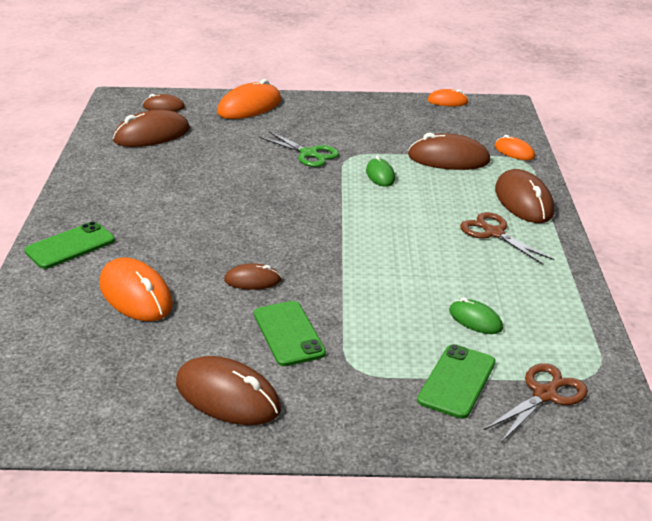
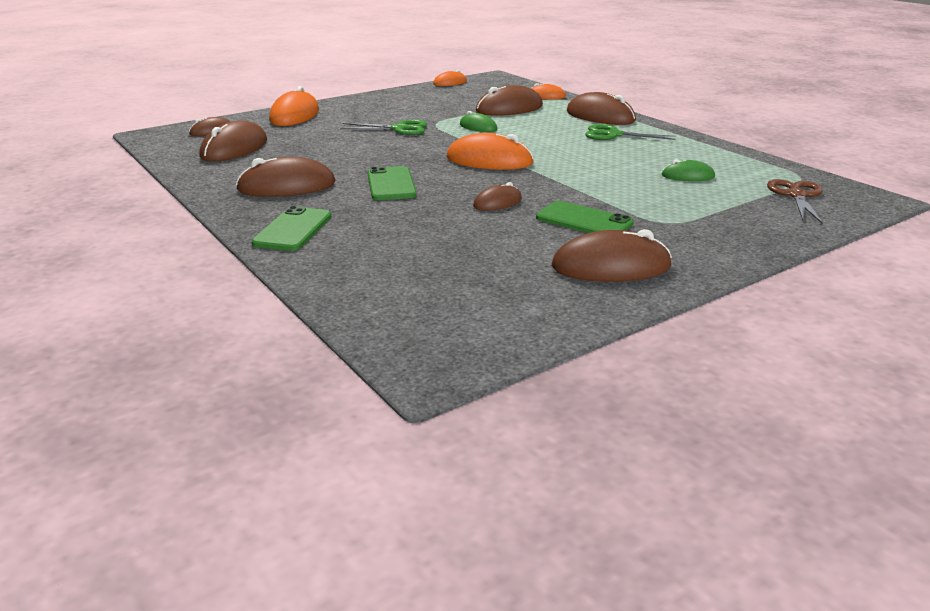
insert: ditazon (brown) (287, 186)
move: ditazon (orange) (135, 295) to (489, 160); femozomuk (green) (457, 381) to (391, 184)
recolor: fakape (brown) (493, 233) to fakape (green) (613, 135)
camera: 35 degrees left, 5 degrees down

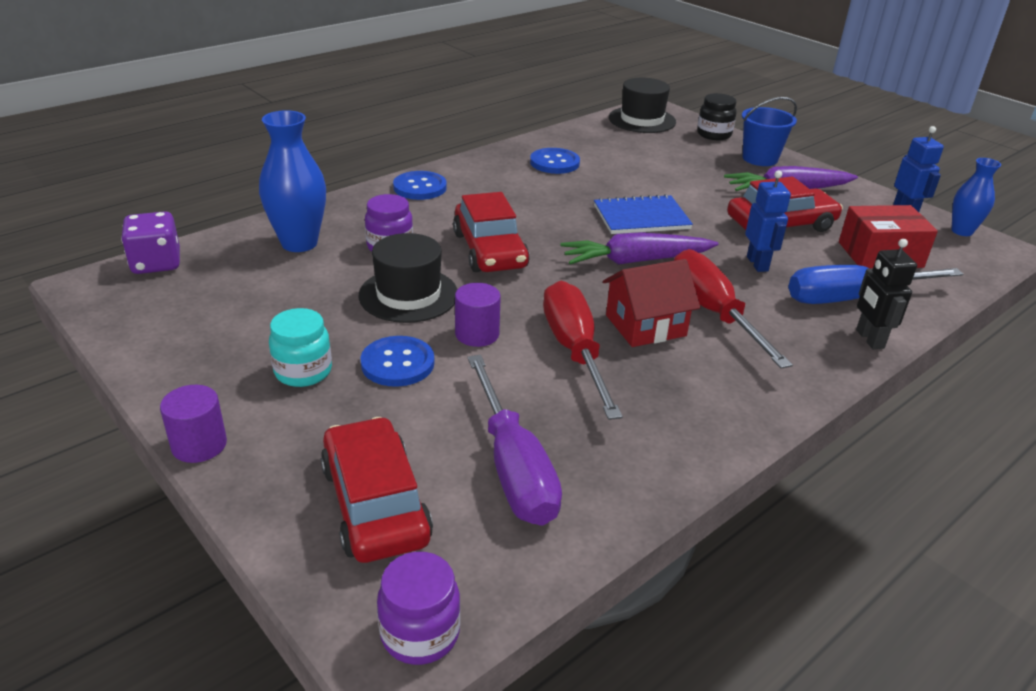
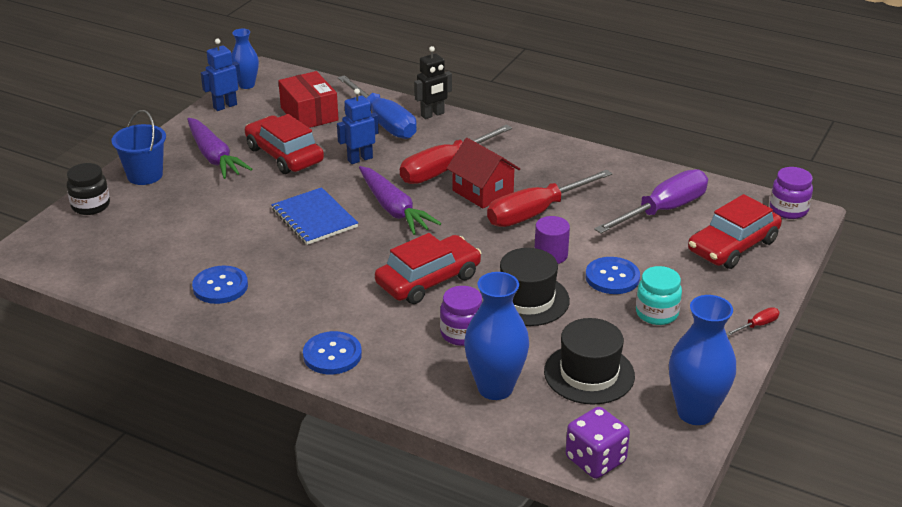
insert: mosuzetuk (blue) (695, 412)
move: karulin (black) (642, 120) to (589, 374)
replace: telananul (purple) (199, 445) to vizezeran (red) (757, 325)
camera: 110 degrees left, 0 degrees up

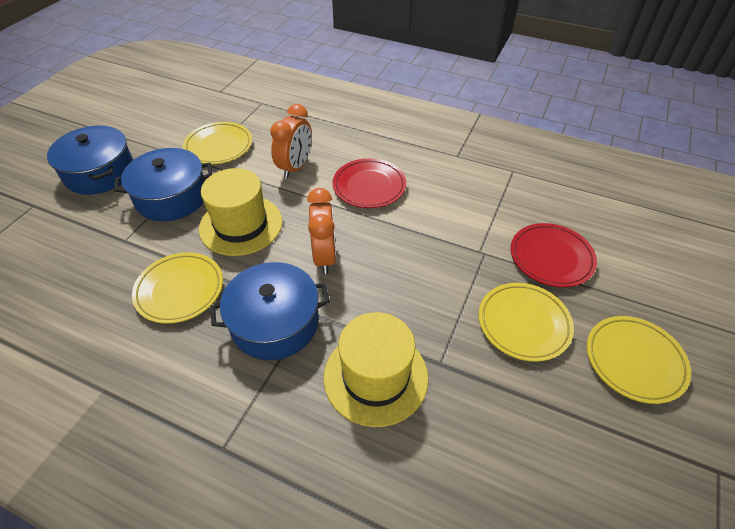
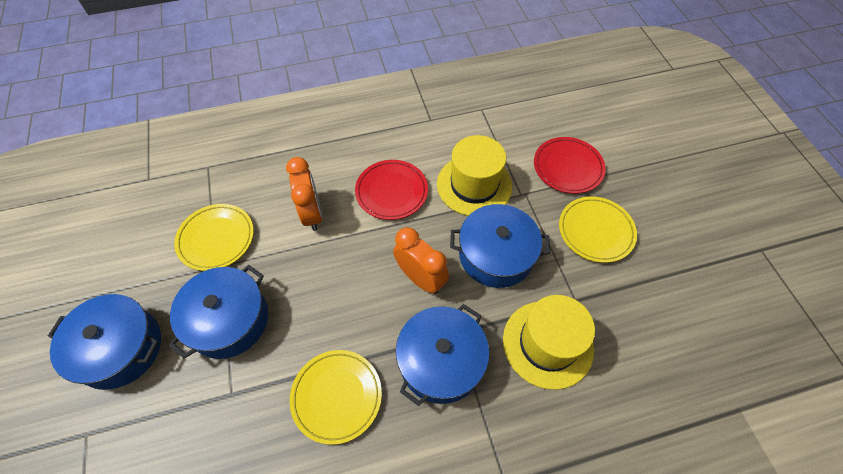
delete: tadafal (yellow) (634, 361)
insert: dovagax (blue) (496, 255)
move: karulin (yellow) (241, 225) to (474, 185)
camera: 40 degrees left, 10 degrees up

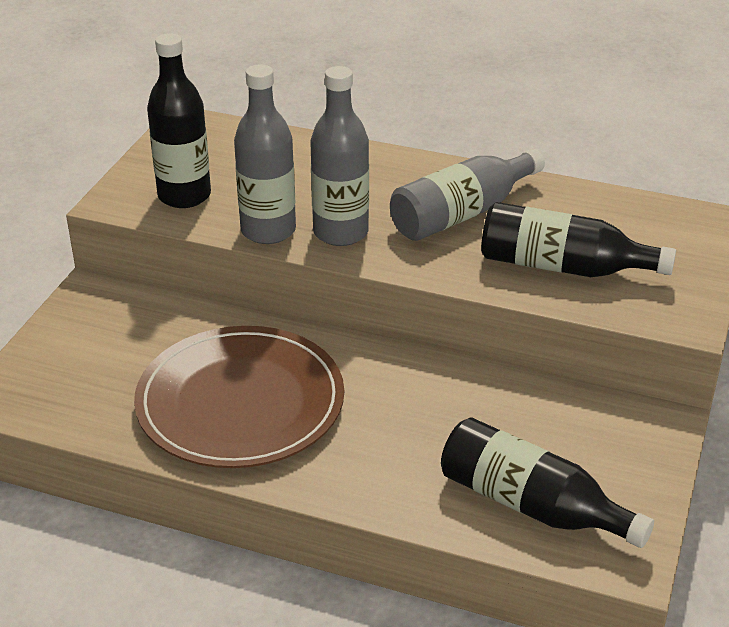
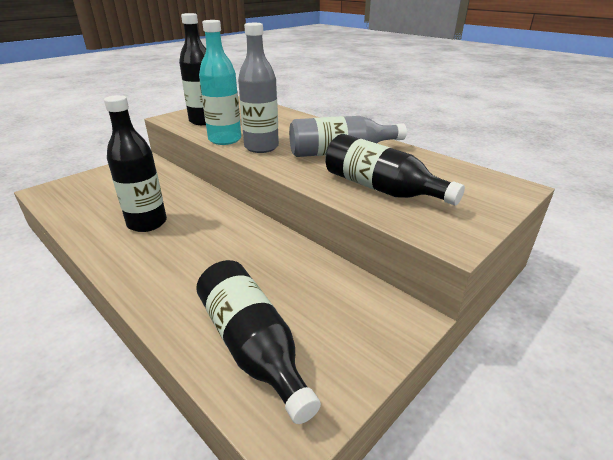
replace: tadafal (brown) (240, 402) to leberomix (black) (147, 223)
recolor: leberomix (grey) (268, 231) to leberomix (turquoise) (225, 139)
camera: 25 degrees right, 5 degrees down

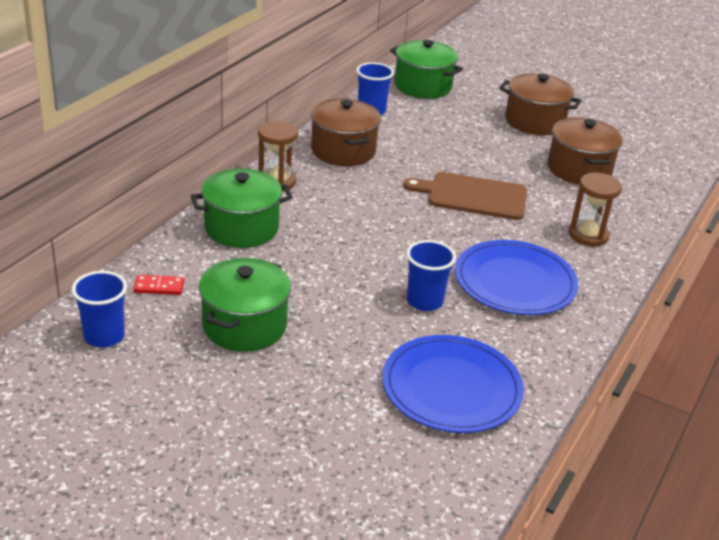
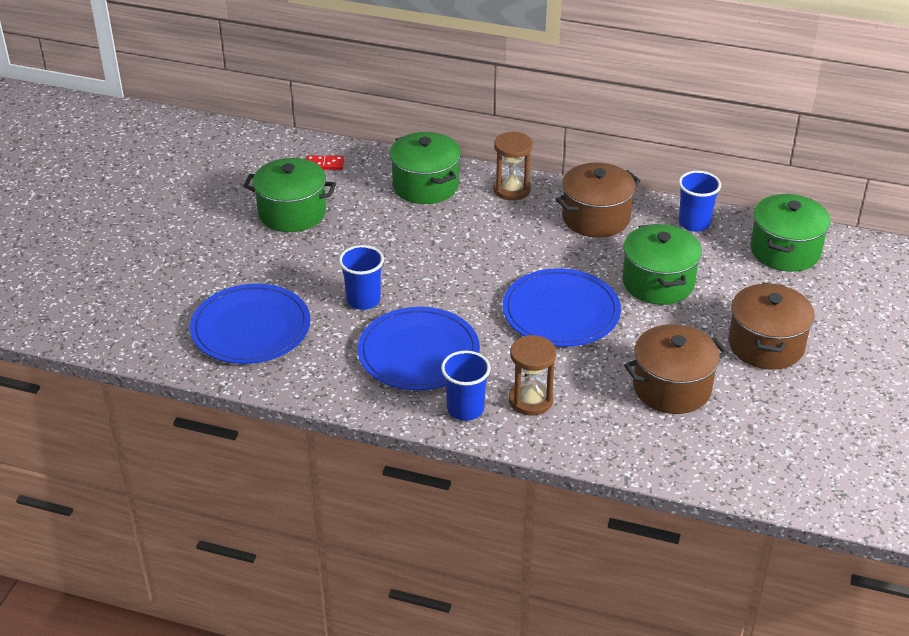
insert: dovagax (green) (658, 283)
move: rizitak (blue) (104, 336) to (465, 409)
replace: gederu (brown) (473, 196) to tadafal (blue) (561, 312)
rotate: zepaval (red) (159, 287) = (324, 164) 75 degrees counterclockwise
camera: 80 degrees right, 5 degrees up

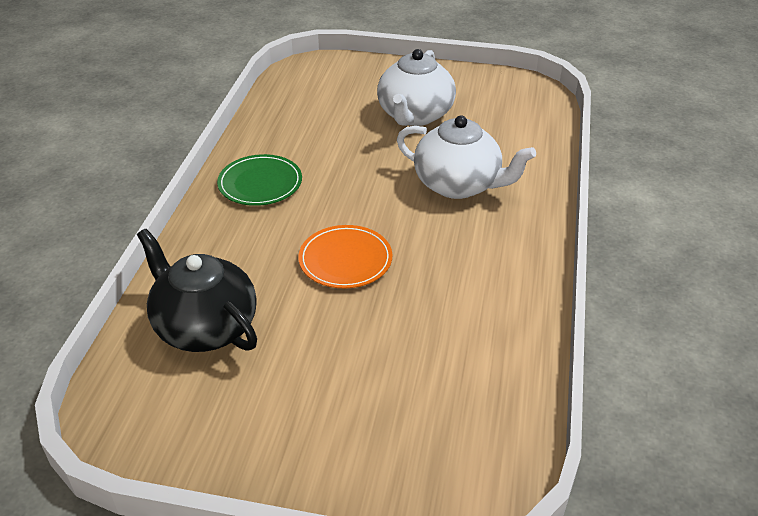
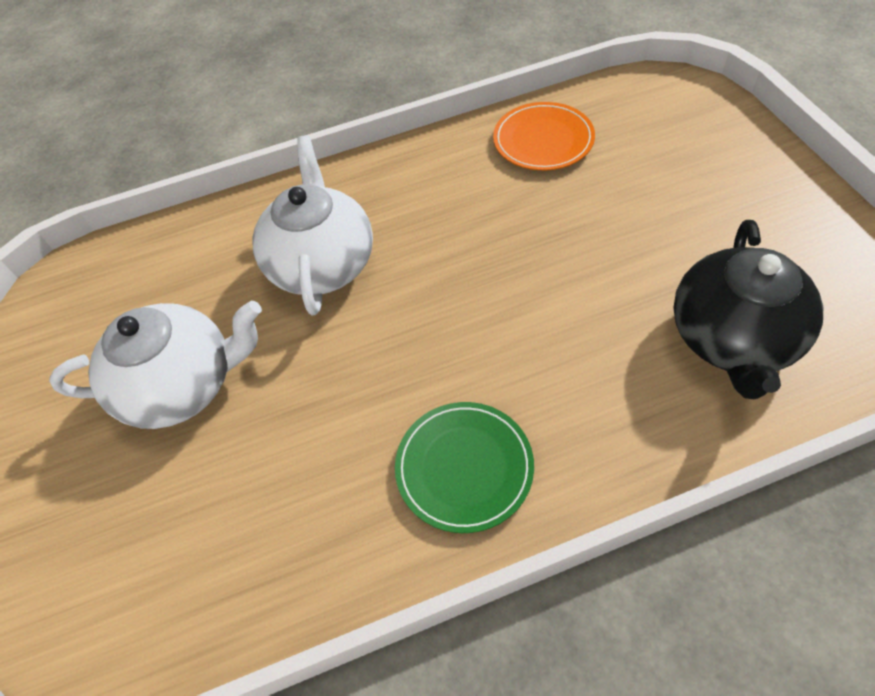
move: tadafal (orange) (345, 260) to (543, 140)
camera: 115 degrees left, 15 degrees up

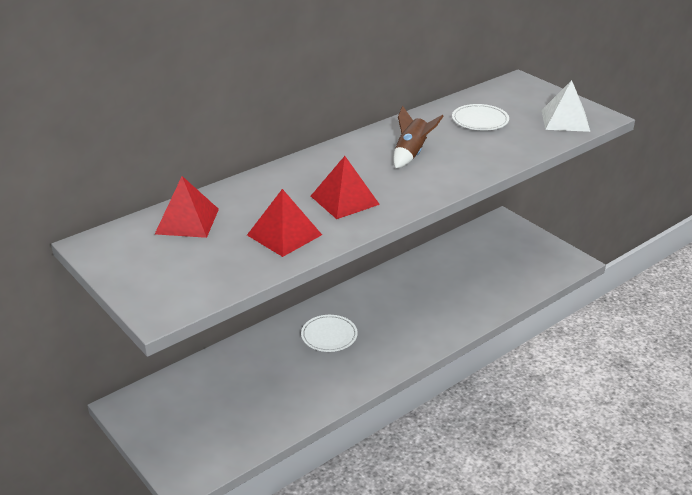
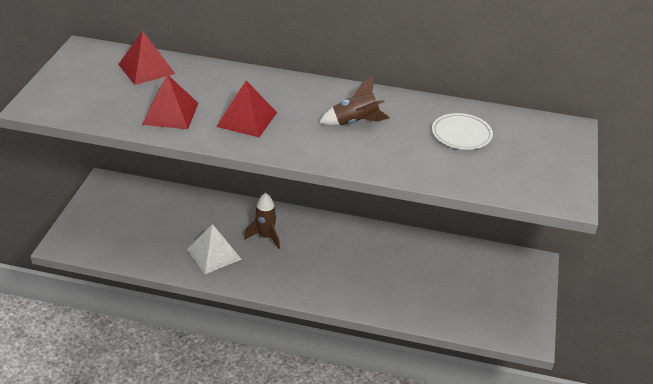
move: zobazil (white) (565, 120) to (214, 254)
replace: tadafal (white) (329, 336) to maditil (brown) (265, 237)
camera: 50 degrees right, 5 degrees up

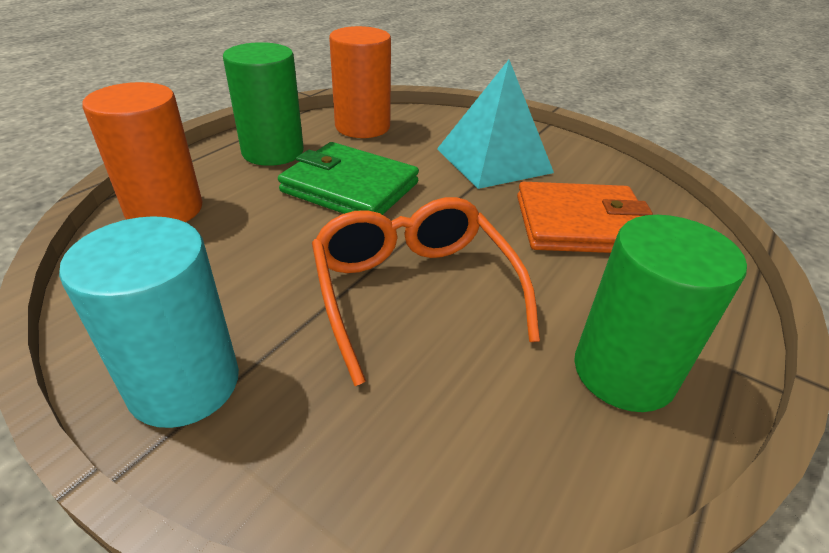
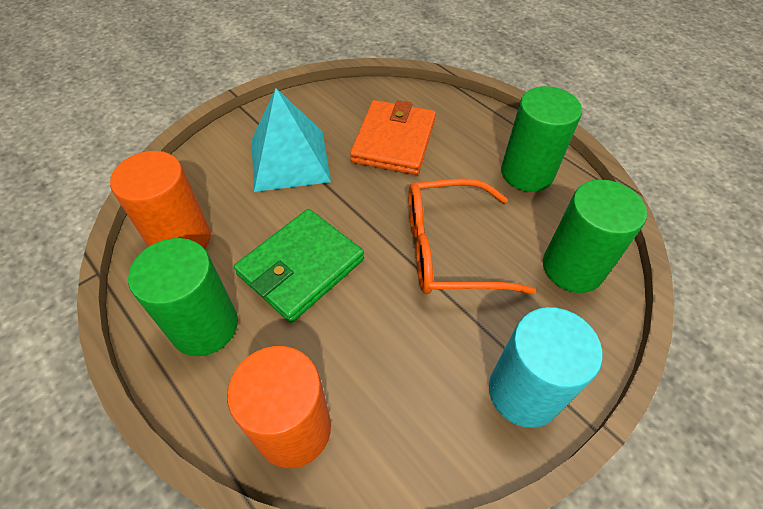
insert: telananul (green) (572, 267)
camera: 75 degrees left, 15 degrees up

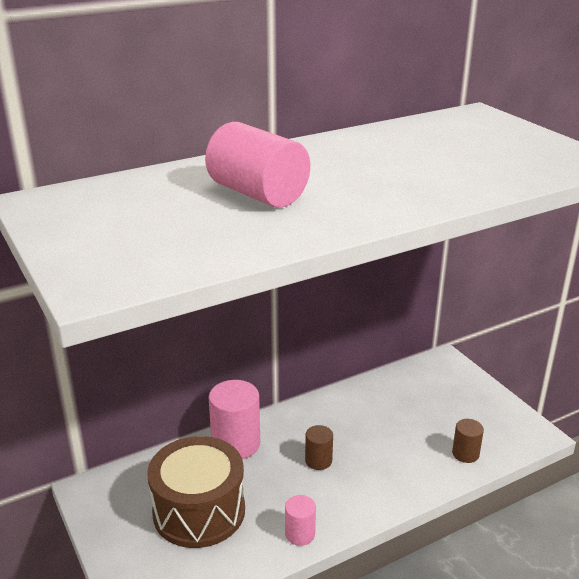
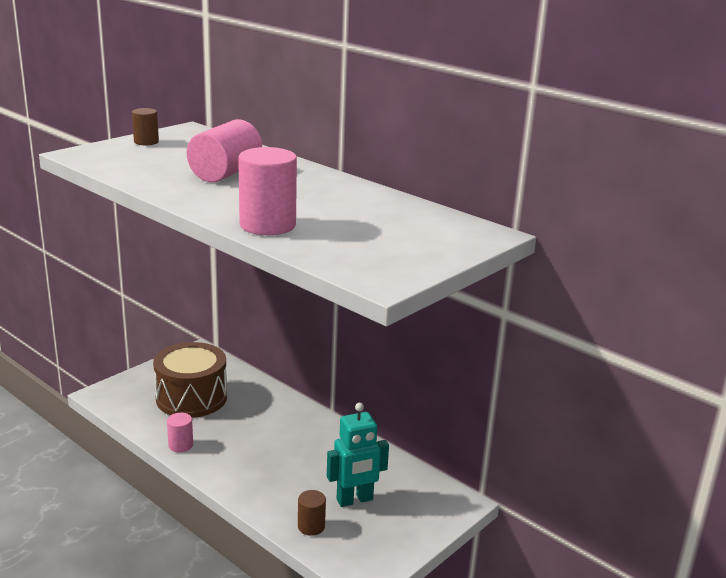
insert: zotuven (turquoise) (355, 500)
move: telananul (pink) (236, 444) to (267, 225); telananul (brown) (318, 460) to (146, 142)
camera: 70 degrees right, 5 degrees down

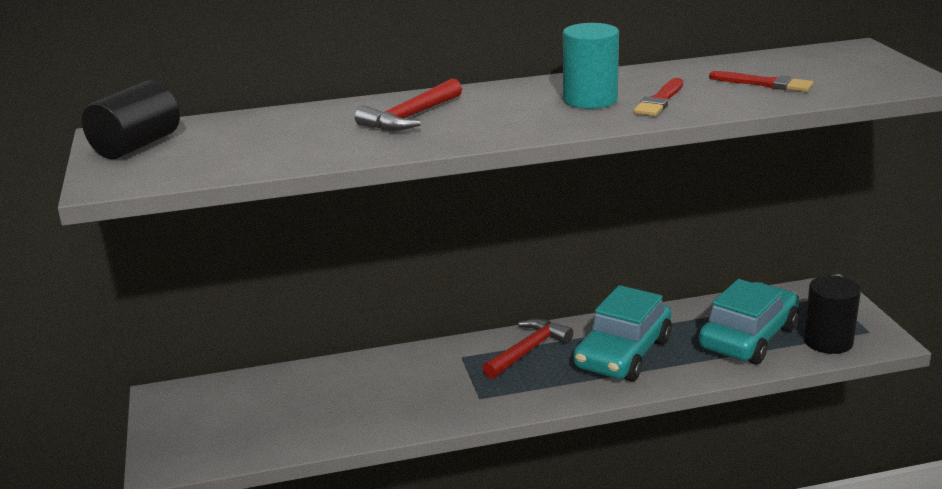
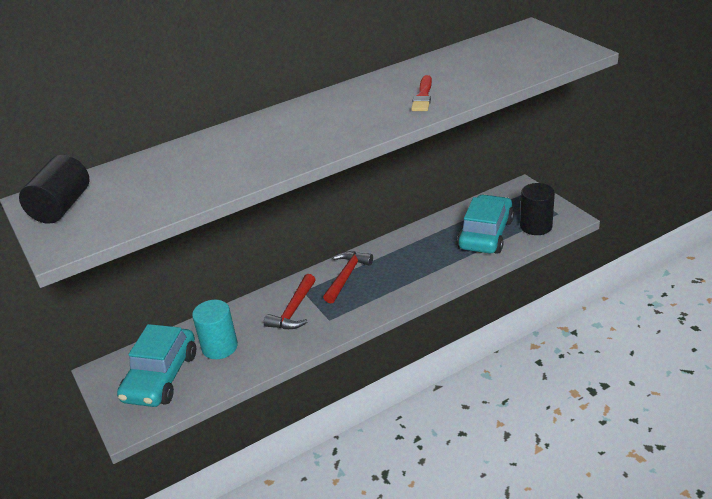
delete: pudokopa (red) (765, 84)
move: telananul (turquoise) (590, 100) to (219, 347); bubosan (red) (410, 117) to (293, 310); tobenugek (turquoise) (623, 354) to (161, 377)
camera: 15 degrees left, 10 degrees up

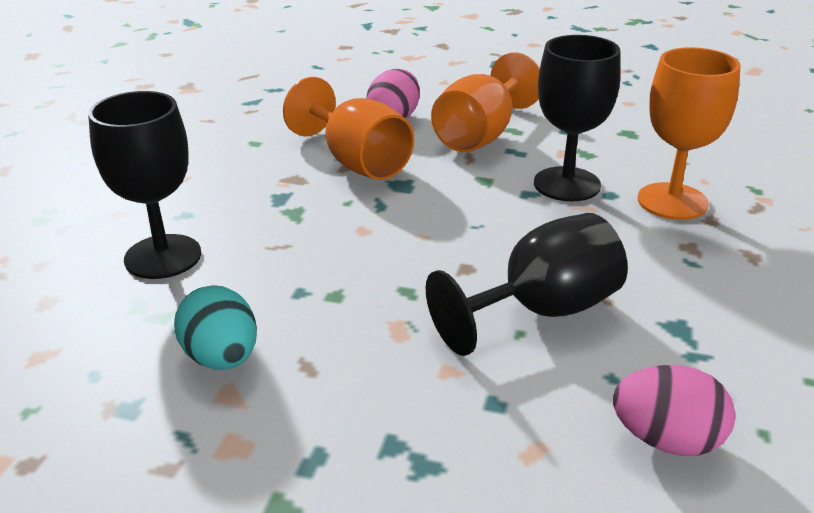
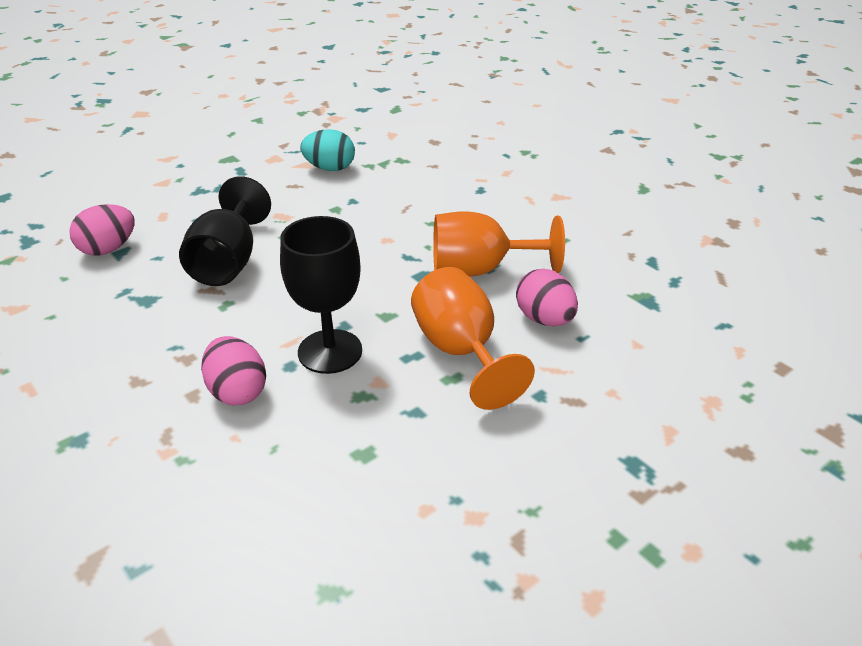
delete: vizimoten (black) (163, 257)
replace: vizimoten (orange) (672, 201) to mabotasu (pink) (237, 391)
camera: 125 degrees right, 5 degrees up

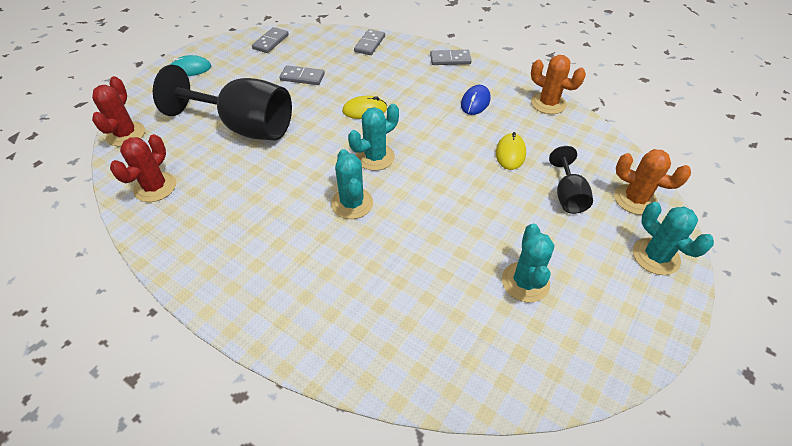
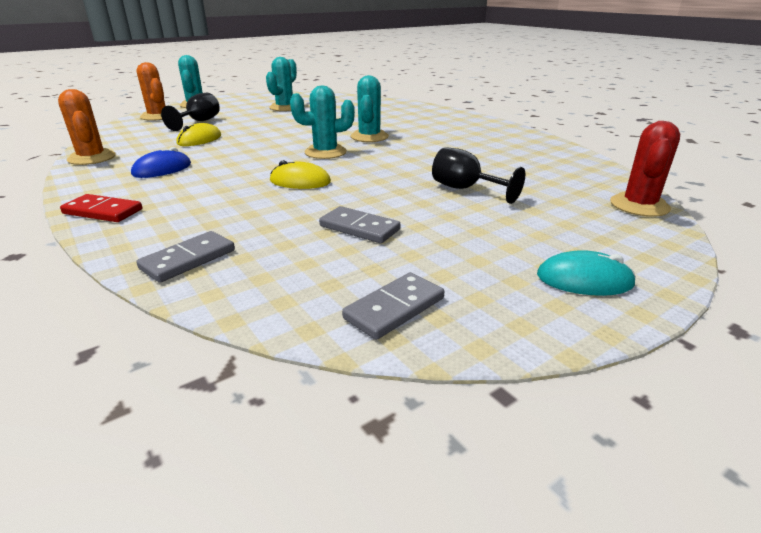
delete: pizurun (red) (155, 187)
recolor: zepaval (grey) (450, 59) to zepaval (red) (103, 211)
resize: vizimoten (black) (244, 127) = (465, 189) x0.49
camera: 160 degrees left, 20 degrees down

